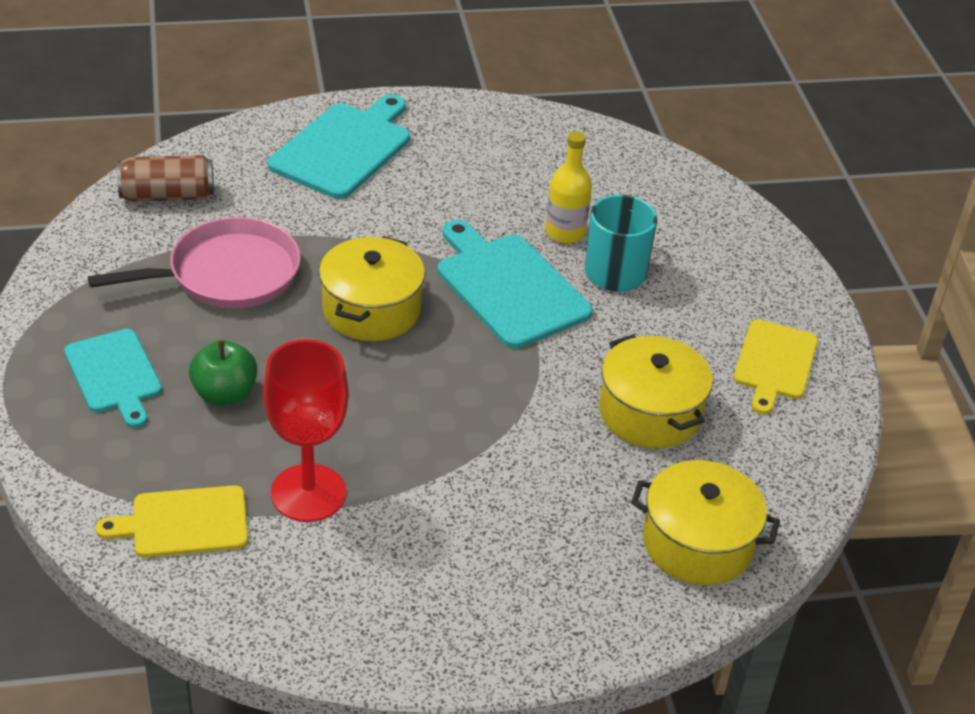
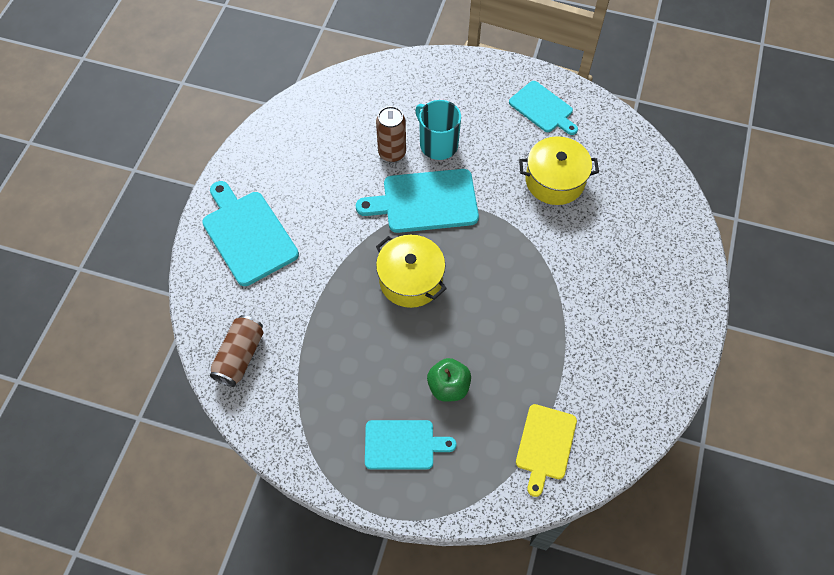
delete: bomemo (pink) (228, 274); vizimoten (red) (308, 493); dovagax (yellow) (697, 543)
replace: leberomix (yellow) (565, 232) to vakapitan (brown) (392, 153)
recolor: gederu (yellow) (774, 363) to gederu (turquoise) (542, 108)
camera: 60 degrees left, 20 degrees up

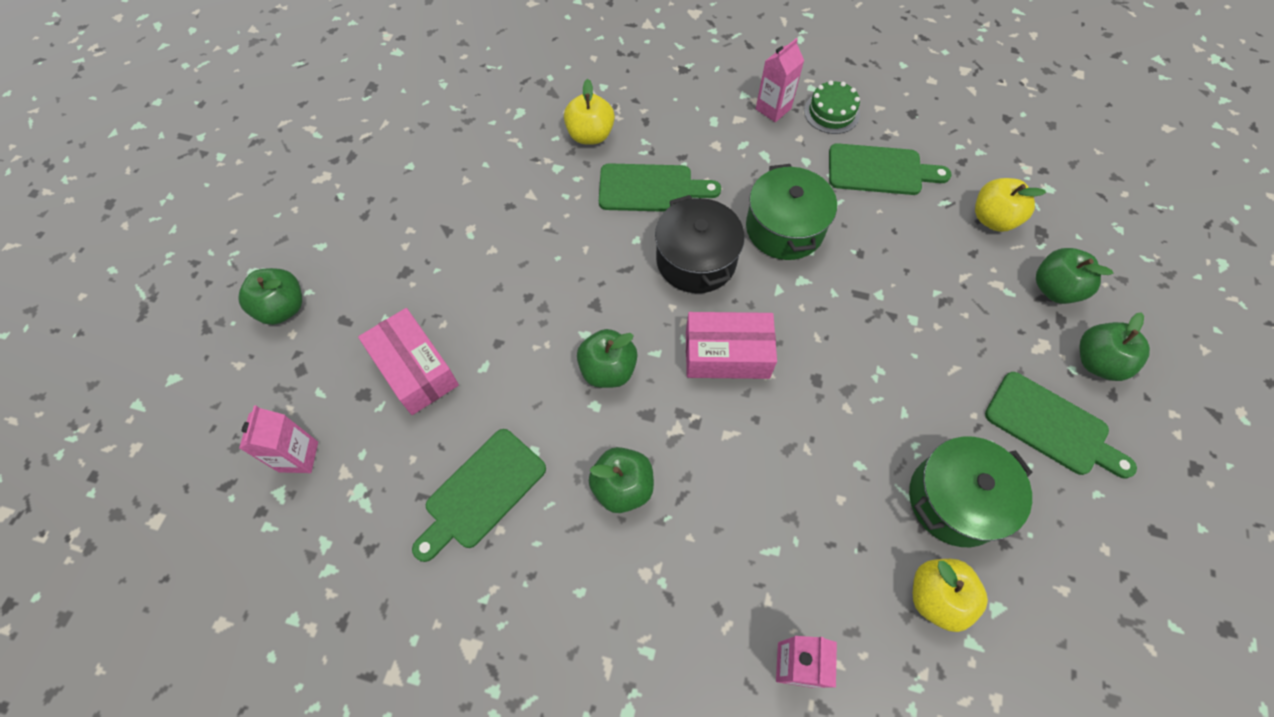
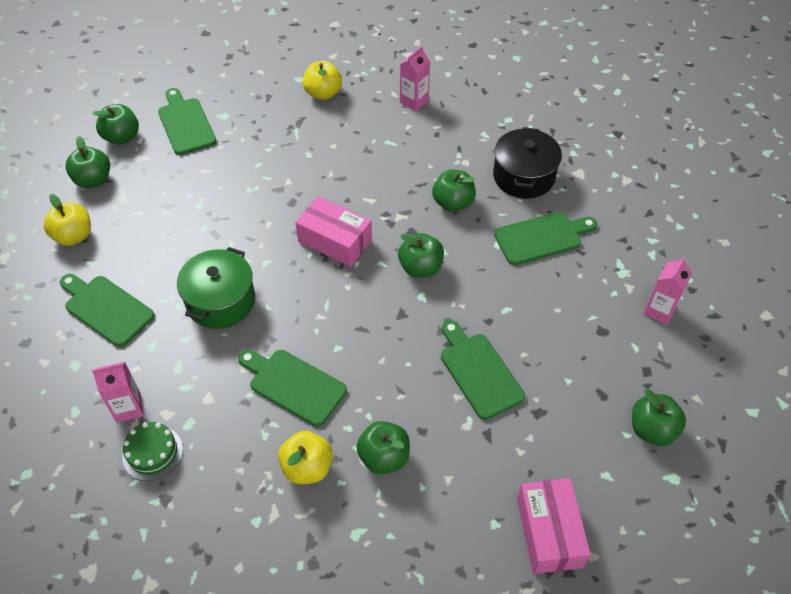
delete: dovagax (green) (955, 500)
insert: gederu (green) (479, 372); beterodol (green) (384, 457)
move: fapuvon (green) (831, 112) to (152, 453); dovagax (black) (696, 260) to (523, 176); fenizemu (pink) (415, 369) to (549, 532)
camera: 150 degrees left, 10 degrees down

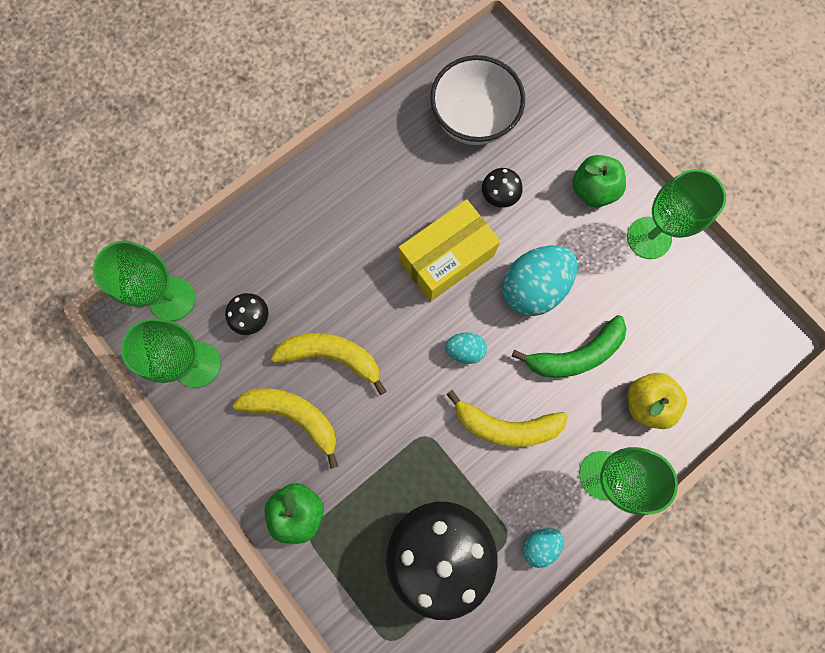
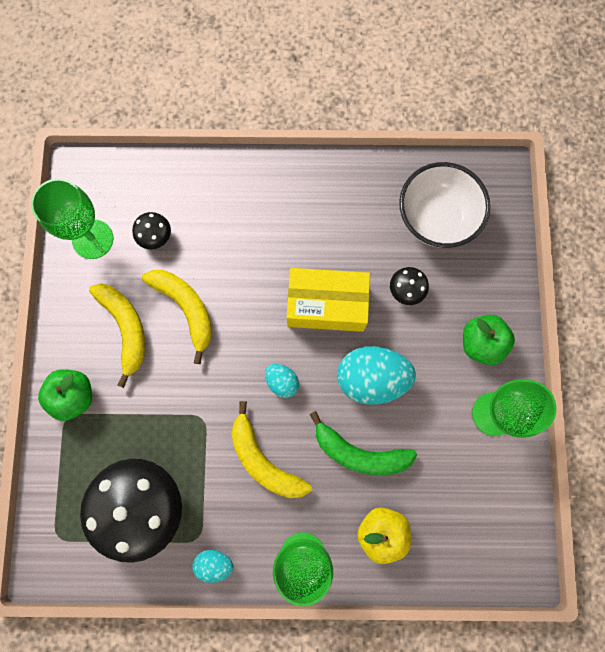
delete: vizimoten (green) (172, 299)
camera: 40 degrees right, 0 degrees up

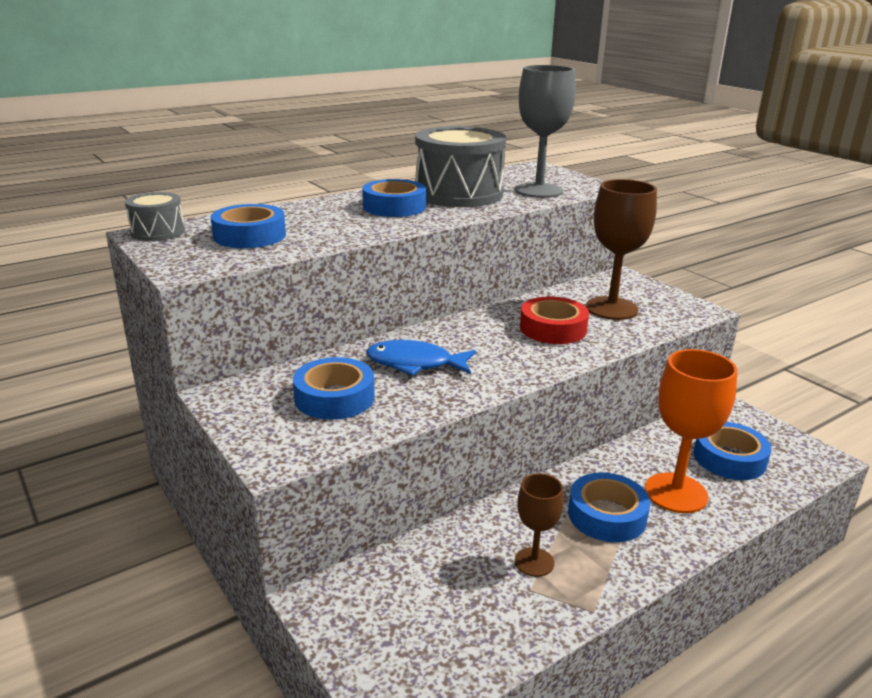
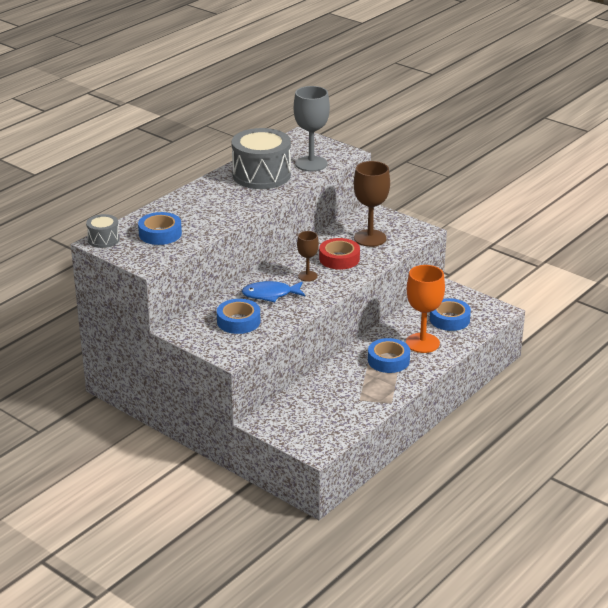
delete: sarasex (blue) (394, 207)
move: vizimoten (brown) (534, 562) to (307, 276)
camera: 15 degrees left, 5 degrees up

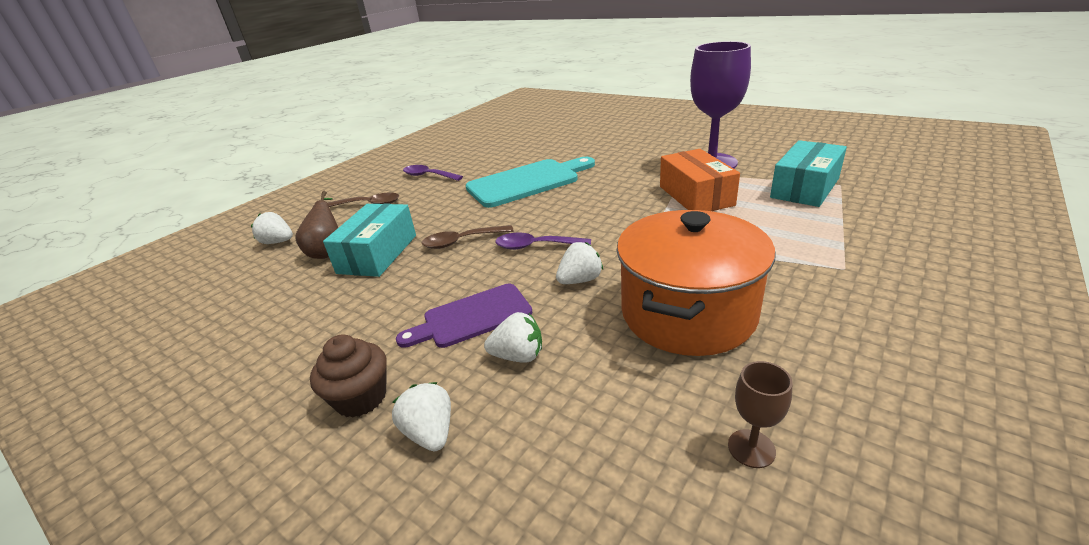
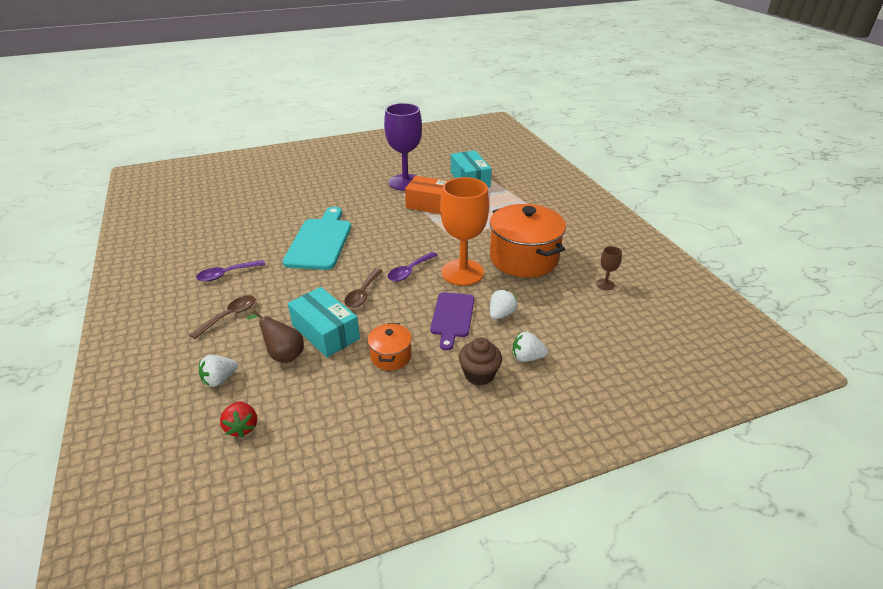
insert: dovagax (orange) (391, 356); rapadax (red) (242, 427)
replace: rapadax (white) (580, 280) to vizimoten (orange) (462, 272)
camera: 60 degrees left, 5 degrees up

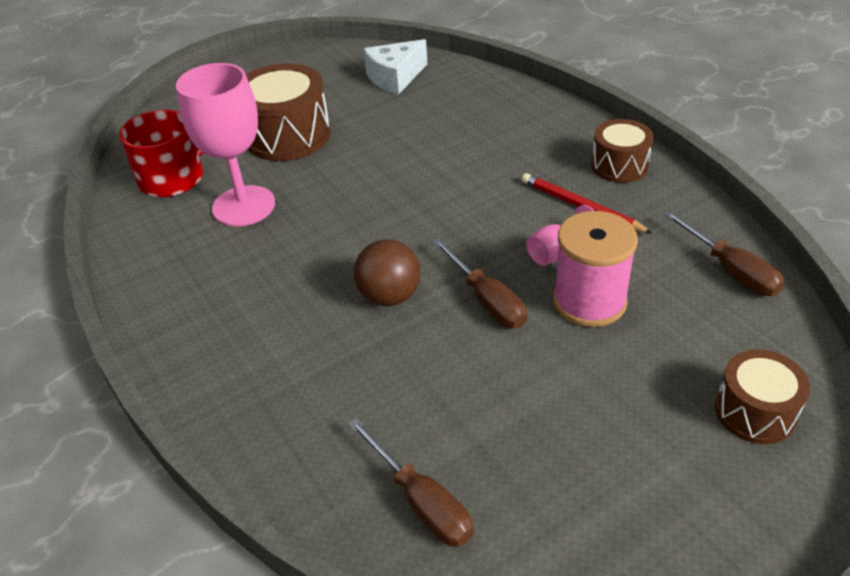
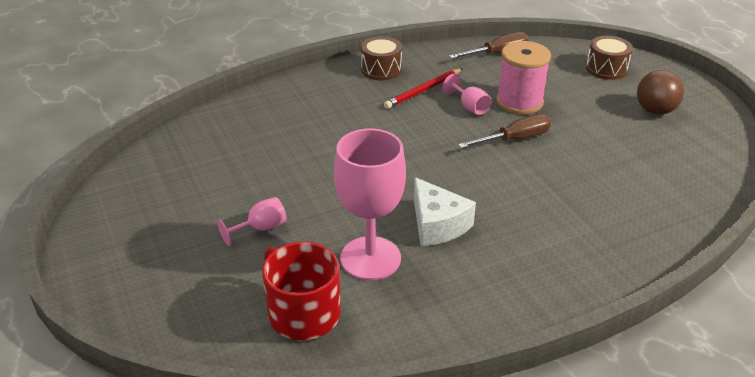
delete: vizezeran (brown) (421, 501)
move: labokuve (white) (395, 77) to (437, 225); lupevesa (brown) (390, 296) to (655, 110)
replace: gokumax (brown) (287, 136) to vizimoten (pink) (261, 228)
camera: 85 degrees left, 5 degrees down

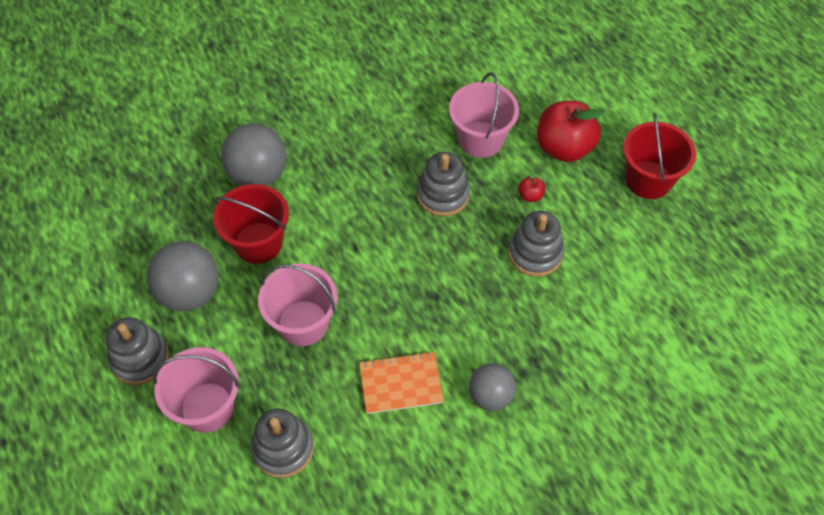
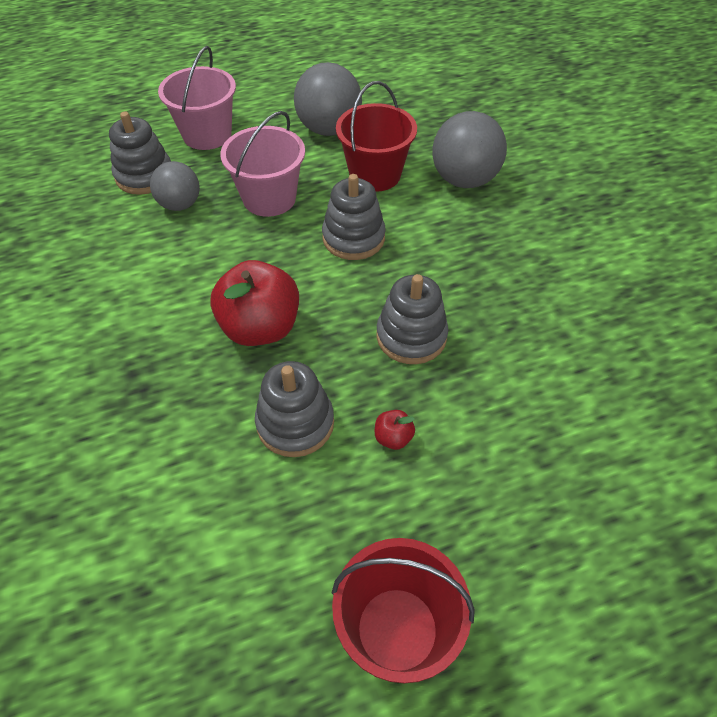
delete: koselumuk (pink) (480, 139); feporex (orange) (401, 384)
move: beterodol (red) (564, 148) to (260, 327); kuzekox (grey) (140, 358) to (353, 238); lupevesa (grey) (490, 396) to (180, 204)
camera: 100 degrees right, 5 degrees down

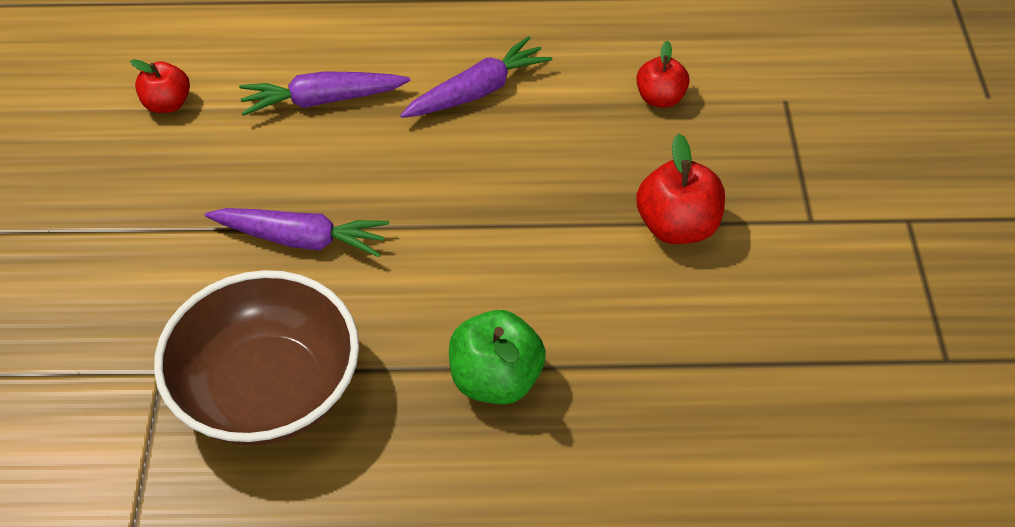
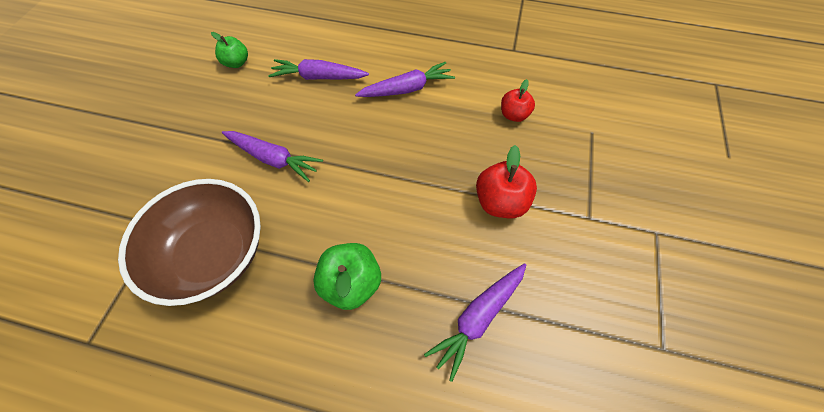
insert: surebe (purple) (478, 317)
recolor: beterodol (red) (167, 104) to beterodol (green) (237, 63)
camera: 15 degrees right, 10 degrees up

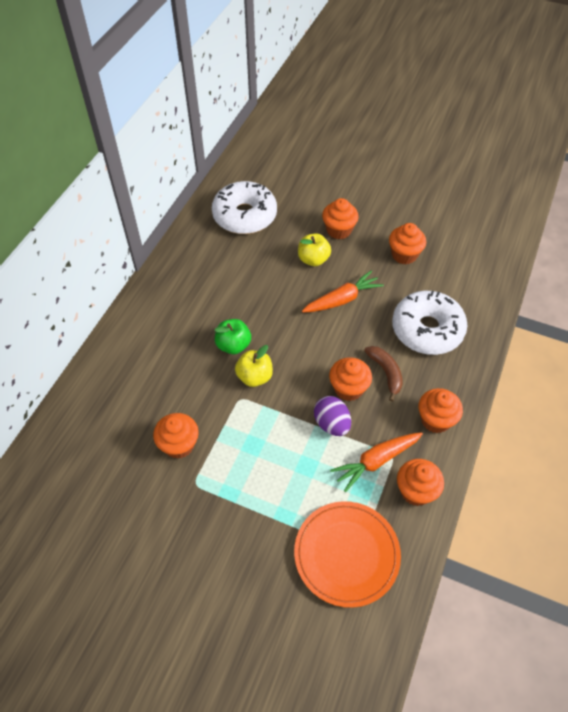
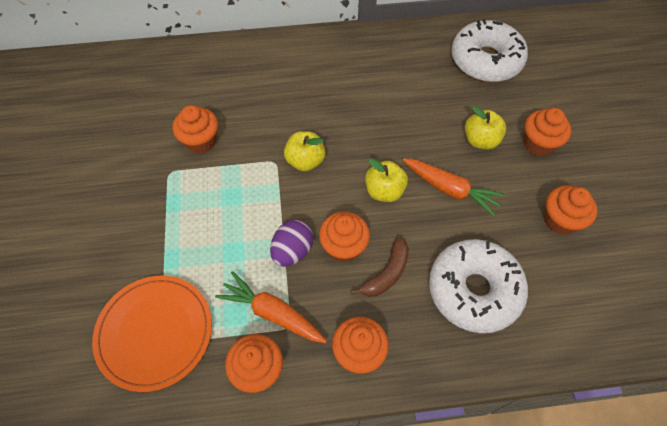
delete: beterodol (green) (233, 345)
insert: beterodol (yellow) (384, 191)
camera: 60 degrees right, 5 degrees up

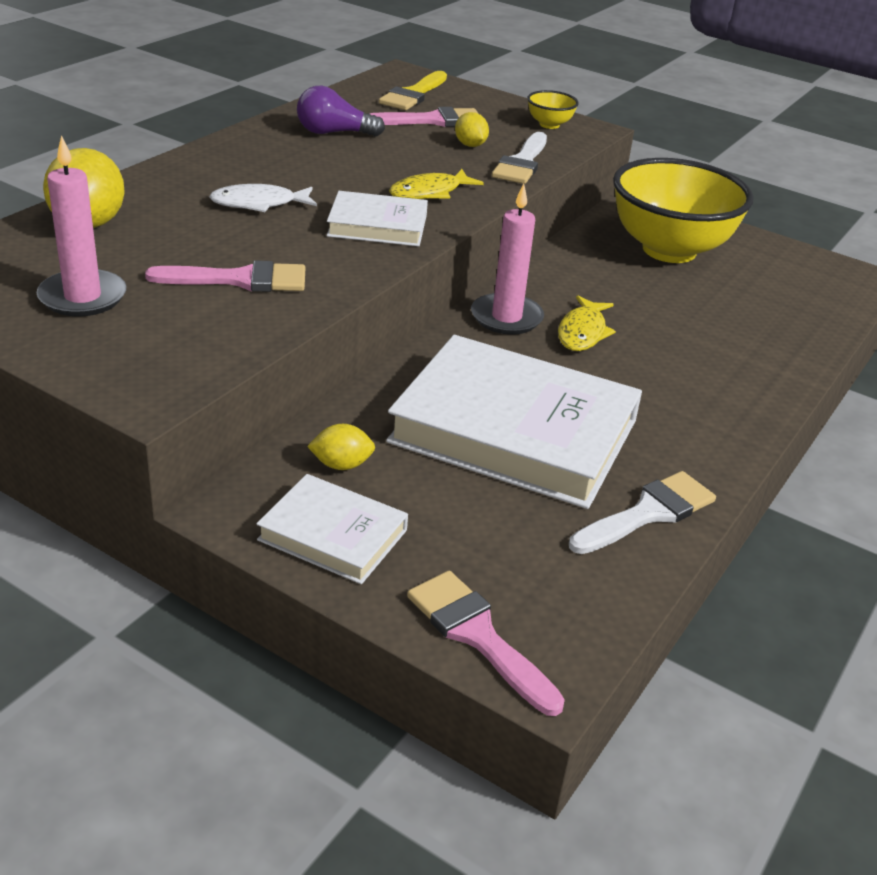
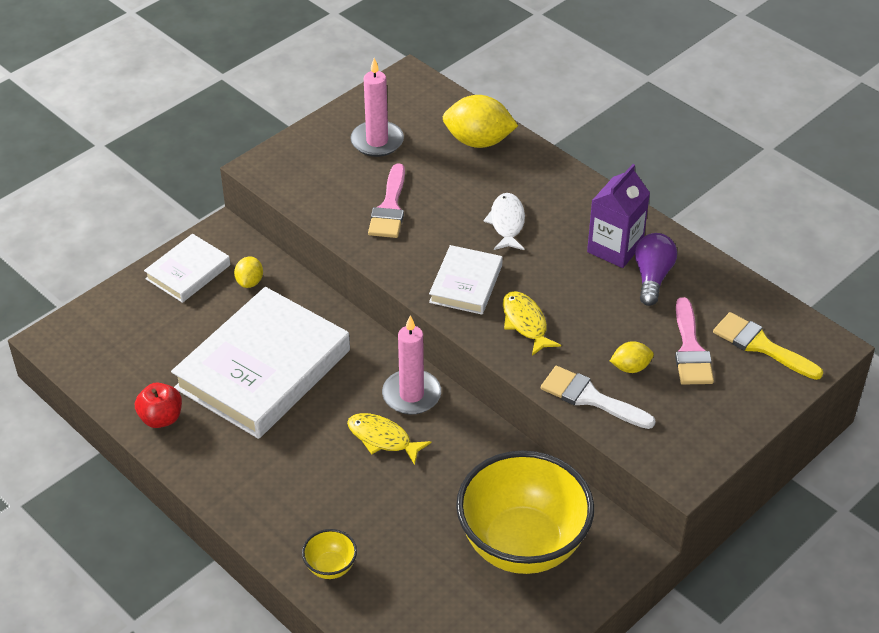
delete: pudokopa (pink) (477, 635)
insert: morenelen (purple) (615, 248)
move: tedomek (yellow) (549, 125) to (330, 567)
replace: pudokopa (white) (648, 513) to beterodol (red) (161, 418)
camera: 105 degrees right, 10 degrees up

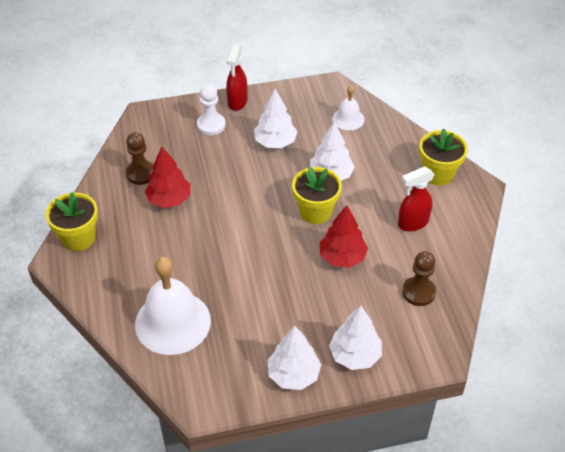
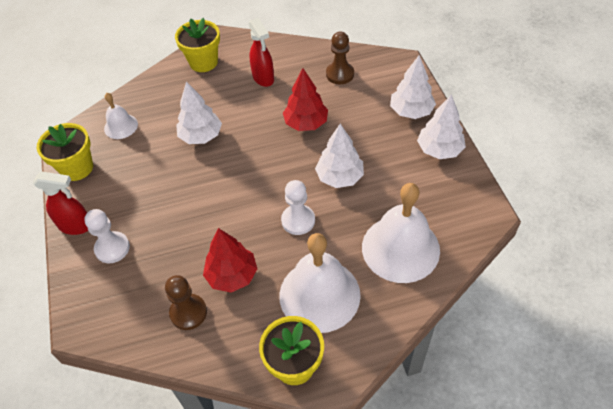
insert: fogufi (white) (298, 220); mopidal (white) (319, 295)
move: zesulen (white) (275, 142) to (339, 177); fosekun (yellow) (315, 212) to (77, 168)
camera: 90 degrees left, 5 degrees up

